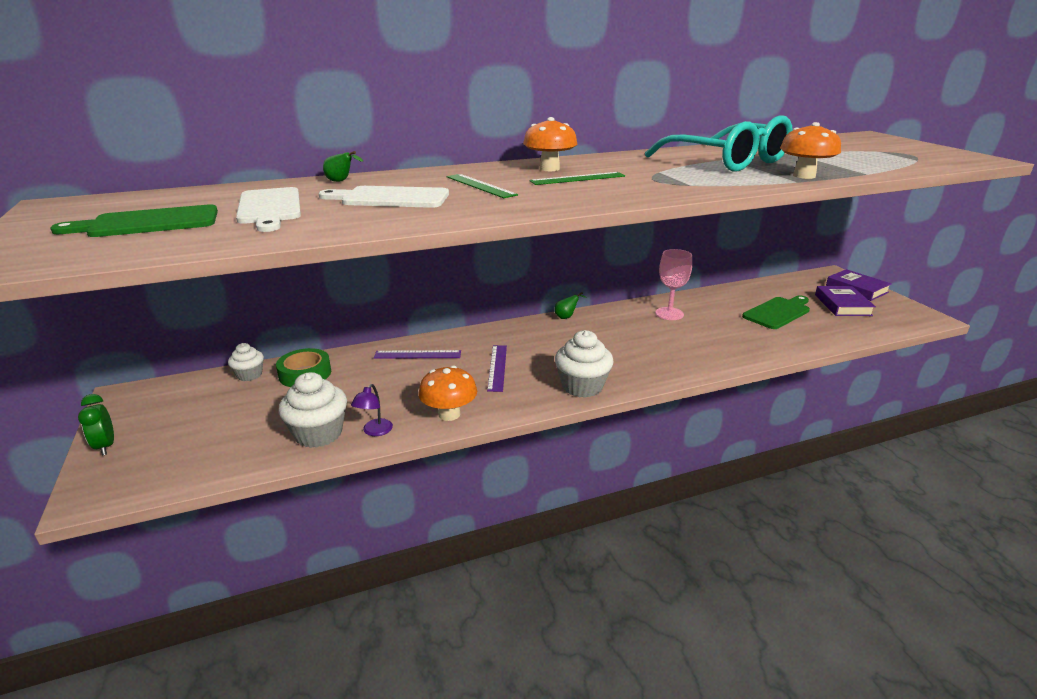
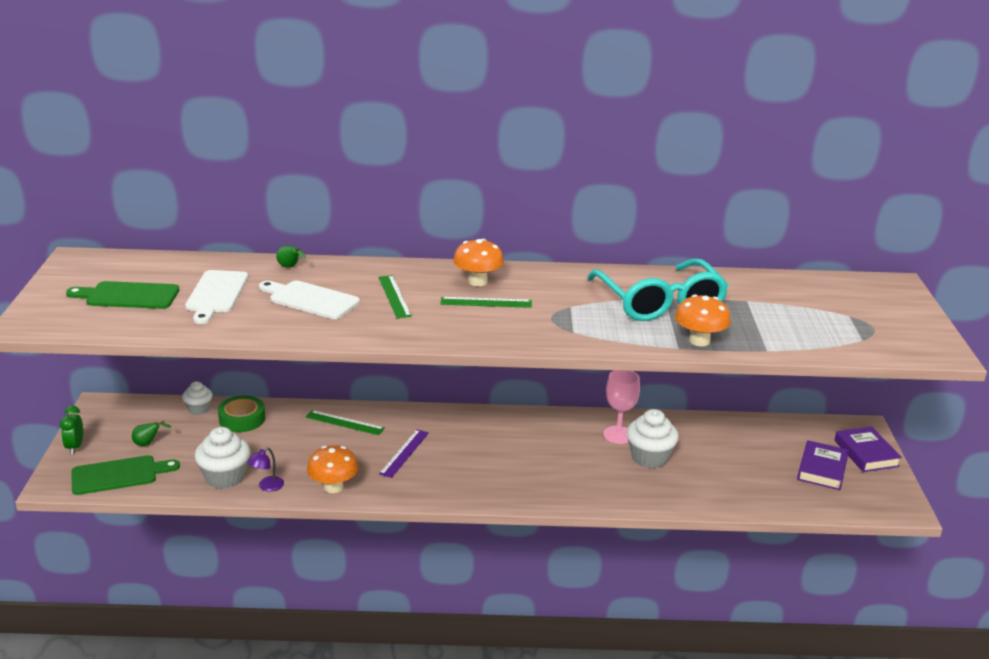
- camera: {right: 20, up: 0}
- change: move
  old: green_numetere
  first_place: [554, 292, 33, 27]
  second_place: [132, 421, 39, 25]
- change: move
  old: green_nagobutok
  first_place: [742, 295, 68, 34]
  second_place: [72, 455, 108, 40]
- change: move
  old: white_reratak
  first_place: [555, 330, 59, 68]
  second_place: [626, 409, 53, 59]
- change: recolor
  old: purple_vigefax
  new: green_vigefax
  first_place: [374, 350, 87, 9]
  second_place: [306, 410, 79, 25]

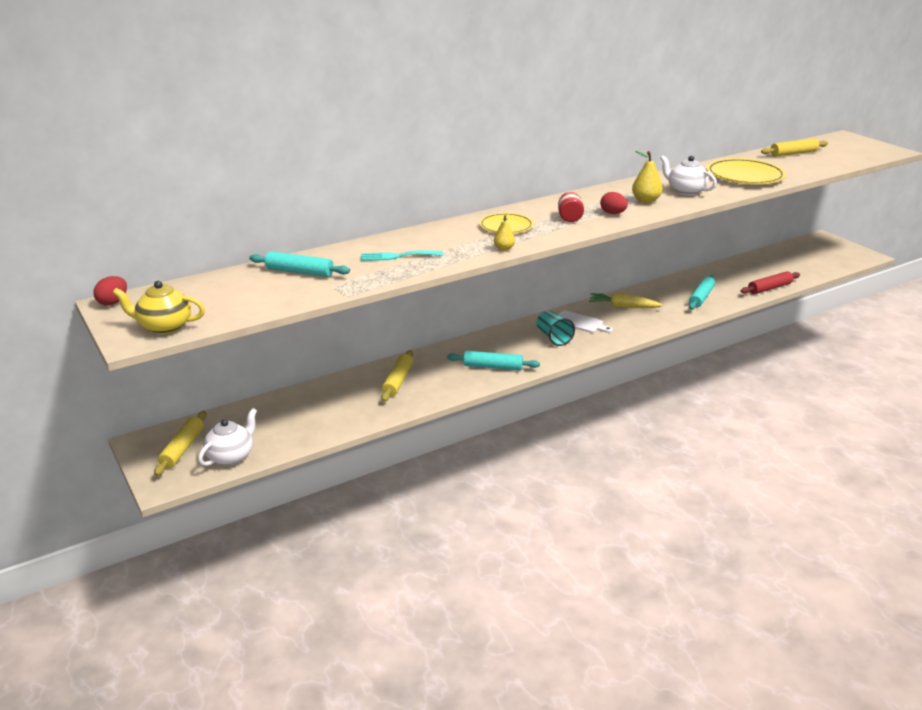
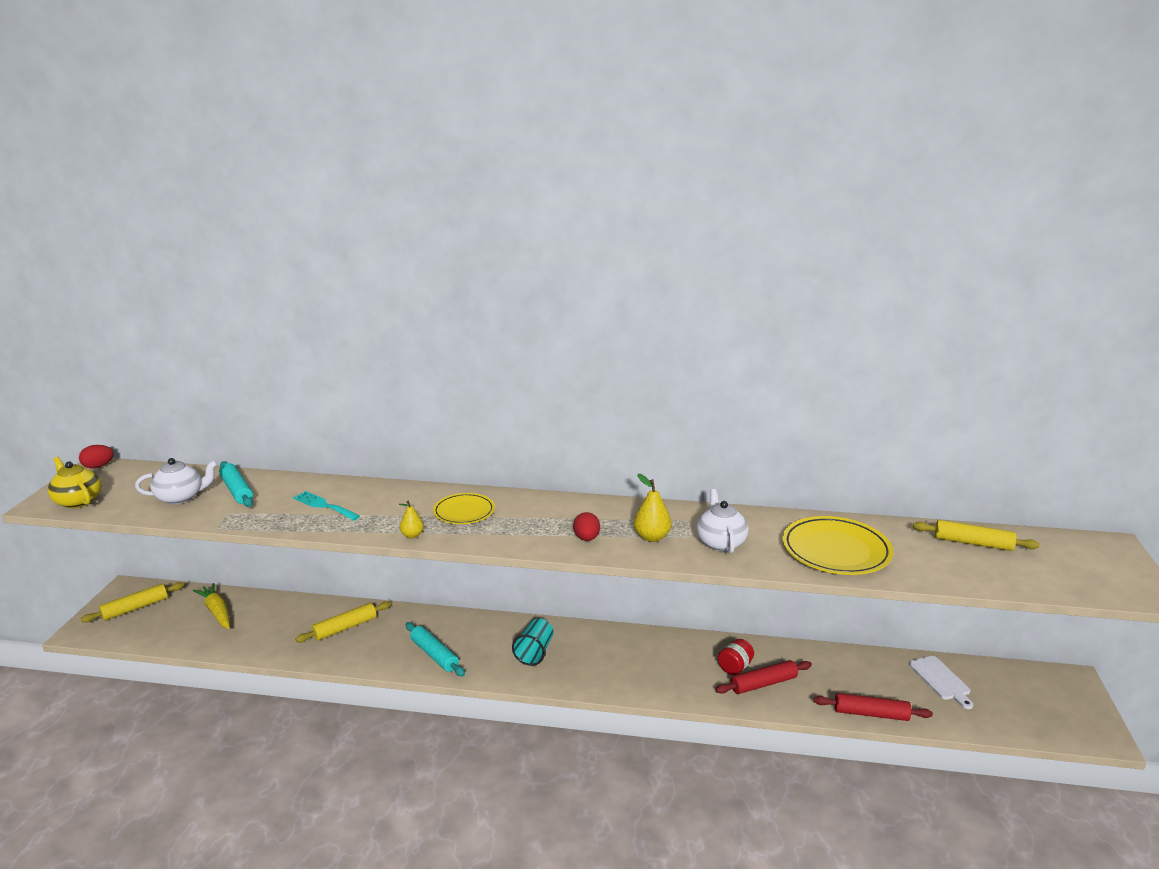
- camera: {right: 40, up: -5}
- change: move
  old: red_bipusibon
  first_place: [558, 192, 26, 30]
  second_place: [718, 639, 36, 36]
- change: recolor
  old: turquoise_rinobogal
  new: red_rinobogal
  first_place: [689, 275, 26, 35]
  second_place: [715, 660, 97, 34]
- change: move
  old: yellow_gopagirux
  first_place: [589, 293, 74, 15]
  second_place: [193, 583, 37, 46]
- change: move
  old: white_nagobutok
  first_place: [558, 310, 55, 23]
  second_place: [909, 656, 64, 53]
- change: move
  old: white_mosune
  first_place: [198, 408, 59, 58]
  second_place: [135, 458, 83, 47]

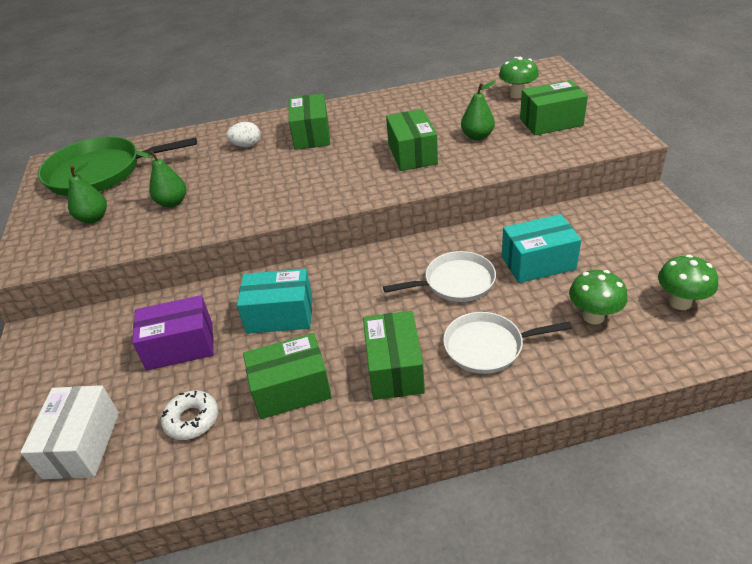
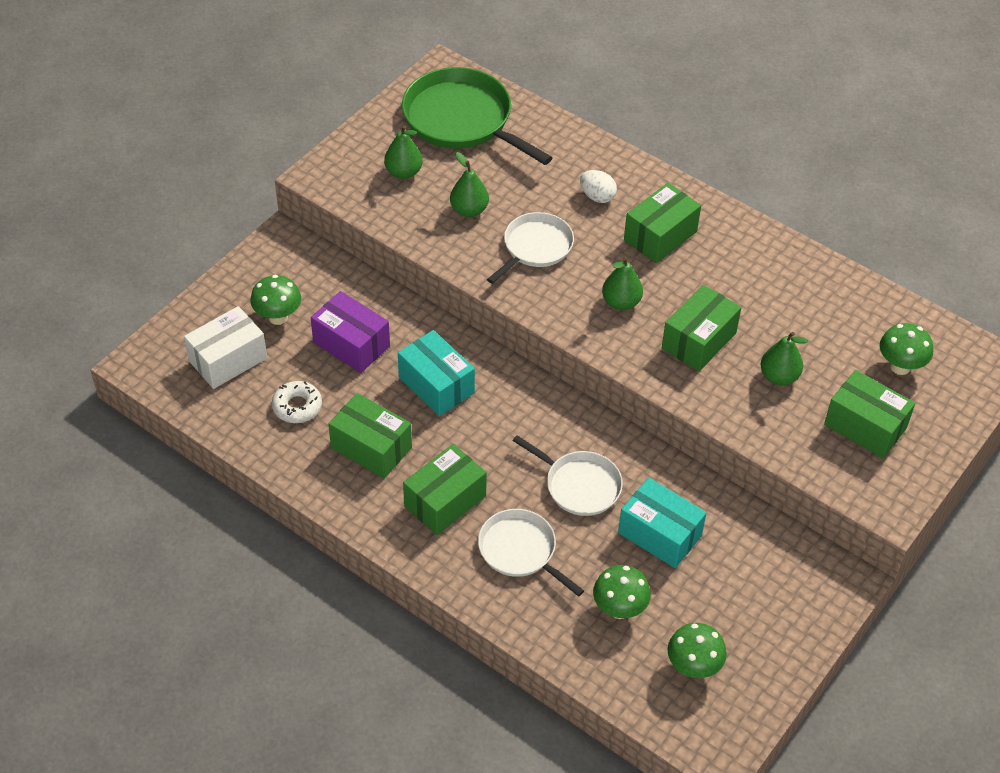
- camera: {right: 45, up: 10}
- change: insert
  new: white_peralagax
  second_place: [487, 212, 87, 72]
- change: insert
  new: green_numetere
  second_place: [602, 257, 41, 53]
- change: insert
  new: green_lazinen
  second_place: [250, 275, 51, 50]

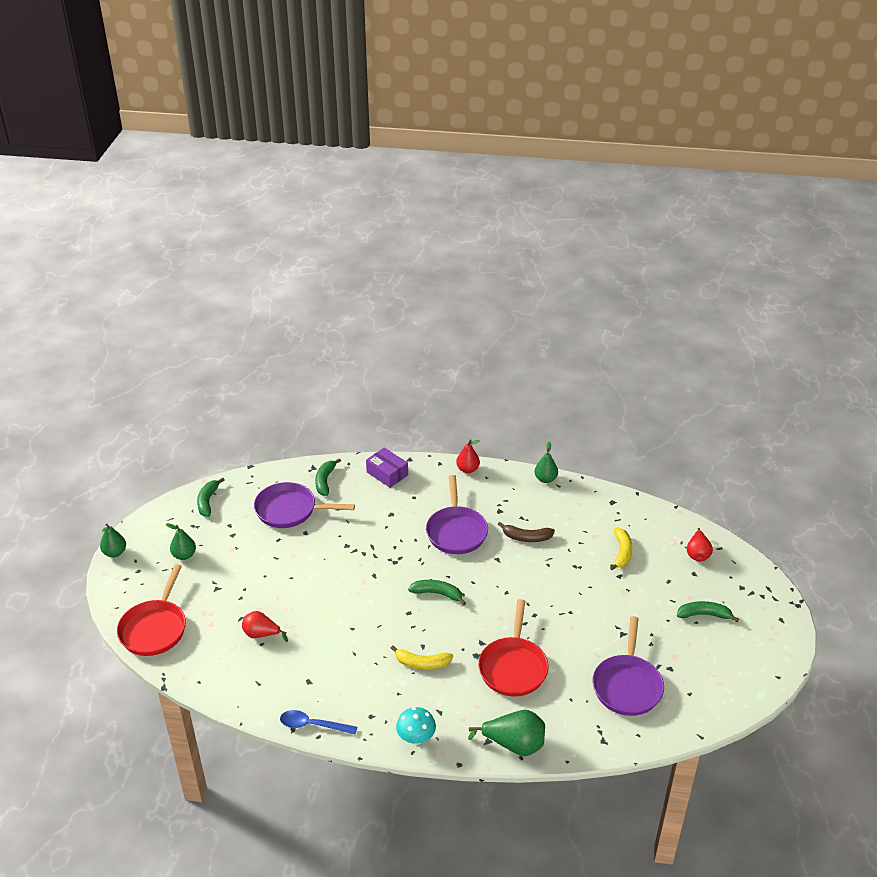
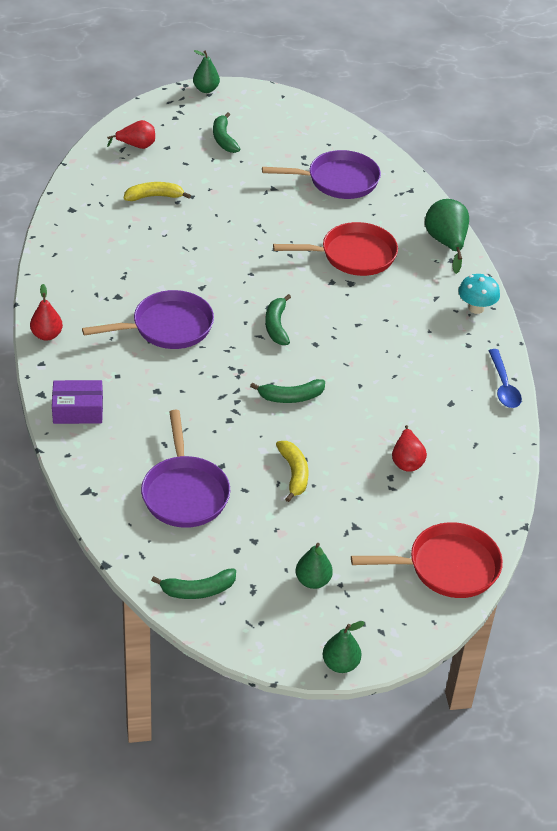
- camera: {right: -110, up: 5}
- change: move
  old: green_numetere
  first_place: [534, 442, 24, 41]
  second_place: [193, 50, 27, 43]
- change: rotate
  old: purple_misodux
  first_place: [366, 448, 42, 40]
  second_place: [52, 380, 51, 44]
  degrees: 60
- change: move
  old: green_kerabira
  first_place: [315, 458, 26, 38]
  second_place: [250, 379, 75, 24]
- change: delete
  old: brown_kerabira
  first_place: [498, 522, 57, 20]
- change: move
  old: yellow_kerabira
  first_place: [391, 646, 62, 24]
  second_place: [276, 441, 32, 61]

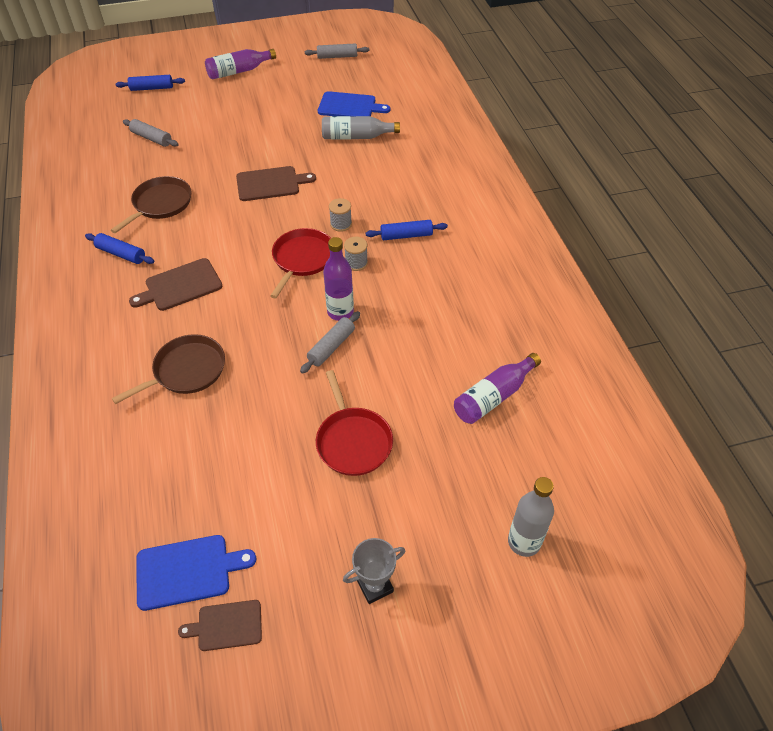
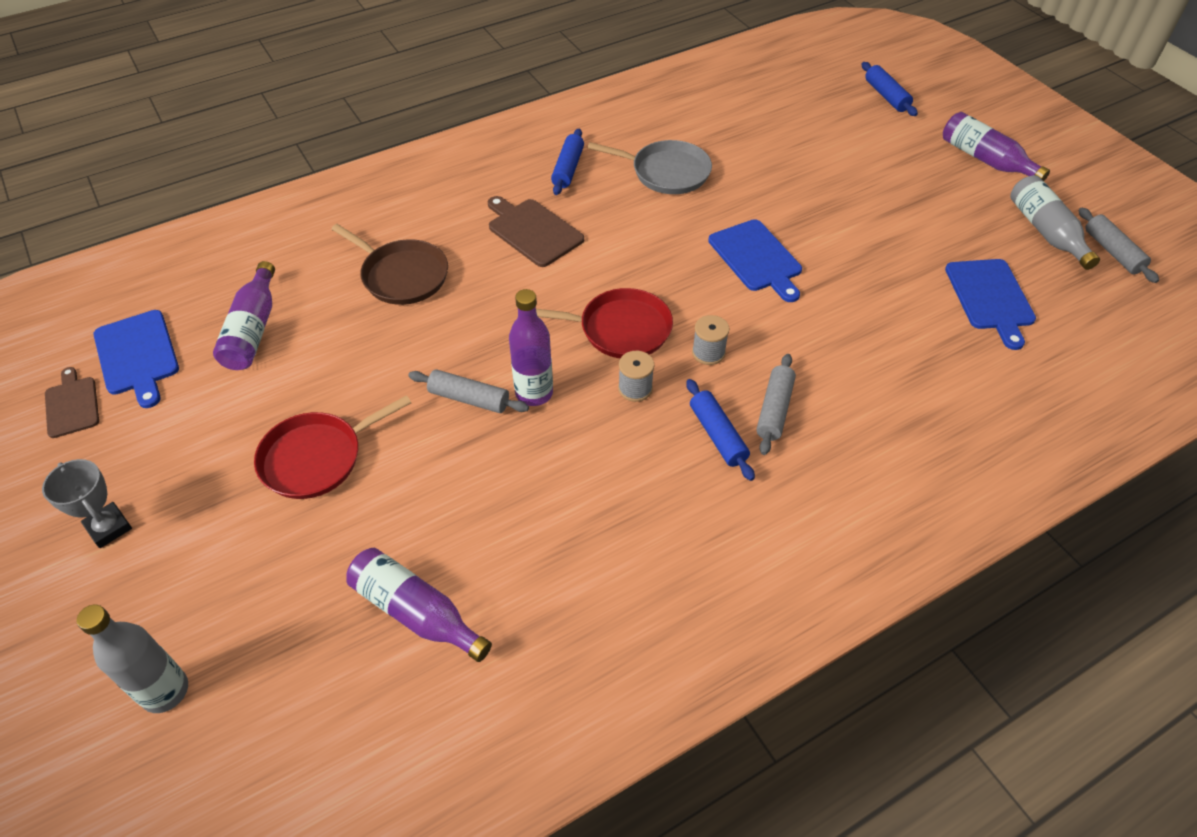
- camera: {right: 75, up: 0}
- change: move
  old: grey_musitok
  first_place: [322, 116, 78, 24]
  second_place: [1010, 175, 90, 95]
- change: move
  old: grey_rinobogal
  first_place: [123, 119, 56, 28]
  second_place: [756, 354, 40, 101]
- change: recolor
  old: brown_nagobutok
  new: blue_nagobutok
  first_place: [236, 166, 80, 35]
  second_place: [708, 219, 94, 83]
- change: recolor
  old: brown_peralagax
  new: grey_peralagax
  first_place: [111, 176, 81, 57]
  second_place: [588, 140, 124, 54]
- change: insert
  new: purple_musitok
  second_place: [213, 261, 62, 109]

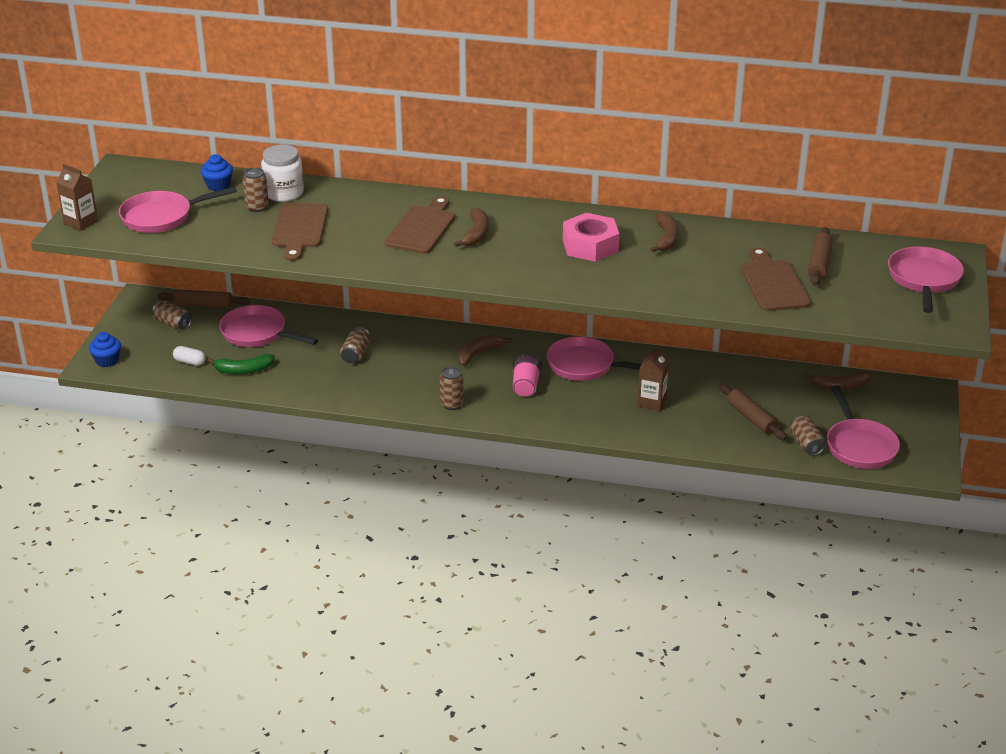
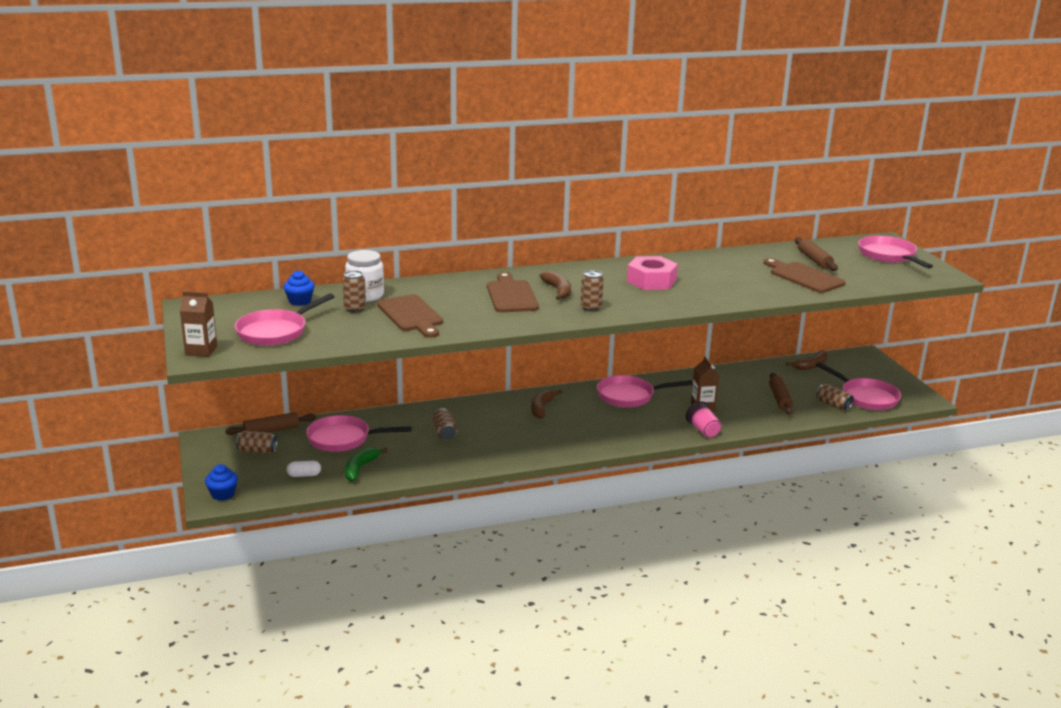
- camera: {right: -30, up: -10}
- change: delete
  old: brown_kerabira
  first_place: [650, 212, 29, 41]
- change: rotate
  old: green_kerabira
  first_place: [207, 354, 68, 20]
  second_place: [345, 447, 43, 34]
  degrees: 150
- change: move
  old: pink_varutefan
  first_place: [513, 354, 29, 43]
  second_place: [686, 402, 36, 36]
- change: move
  old: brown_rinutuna
  first_place: [440, 367, 23, 43]
  second_place: [581, 270, 23, 42]
- change: rotate
  old: brown_rinobogal
  first_place: [719, 384, 68, 56]
  second_place: [769, 373, 24, 42]
  degrees: 60

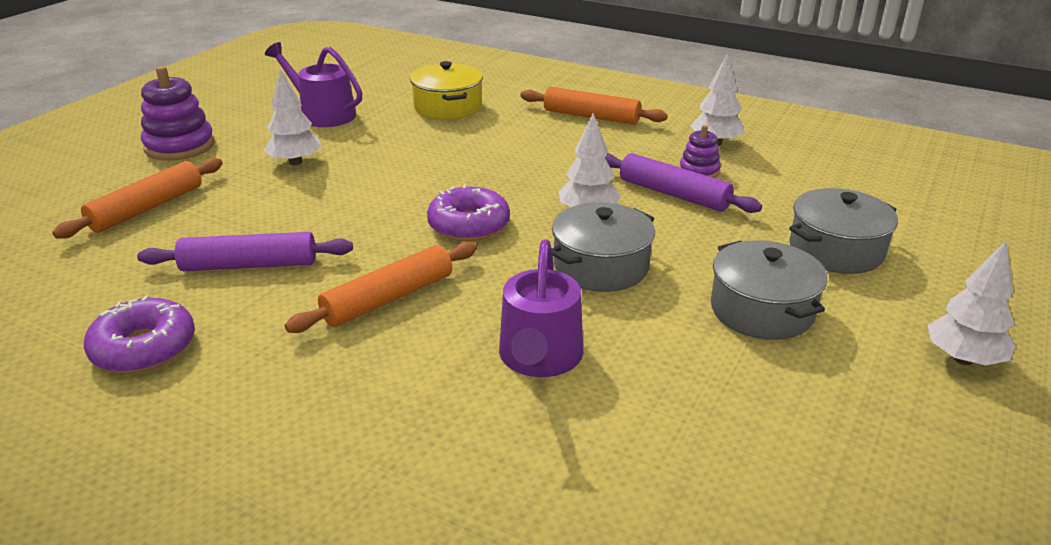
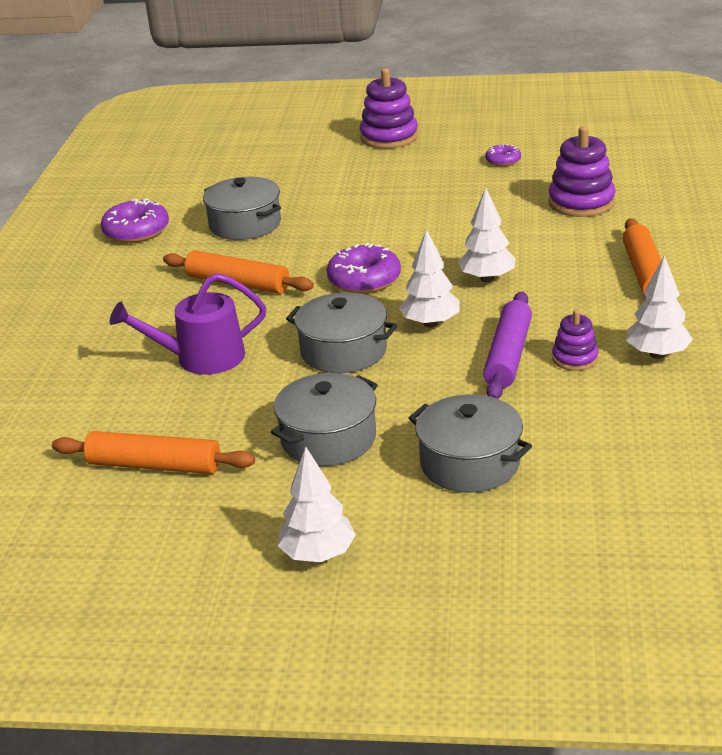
- camera: {right: 70, up: 0}
- change: replace
  old: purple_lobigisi
  new: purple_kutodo
  first_place: [265, 42, 97, 85]
  second_place: [485, 144, 36, 22]
- change: replace
  old: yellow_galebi
  new: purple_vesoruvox
  first_place: [410, 61, 73, 59]
  second_place: [548, 126, 68, 91]
- change: move
  old: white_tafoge
  first_place: [264, 69, 58, 96]
  second_place: [458, 187, 58, 95]
- change: move
  old: orange_rinobogal
  first_place: [52, 158, 171, 81]
  second_place: [52, 431, 203, 43]
- change: replace
  old: purple_rinobogal
  new: grey_galebi
  first_place: [137, 232, 216, 39]
  second_place: [203, 177, 78, 63]

